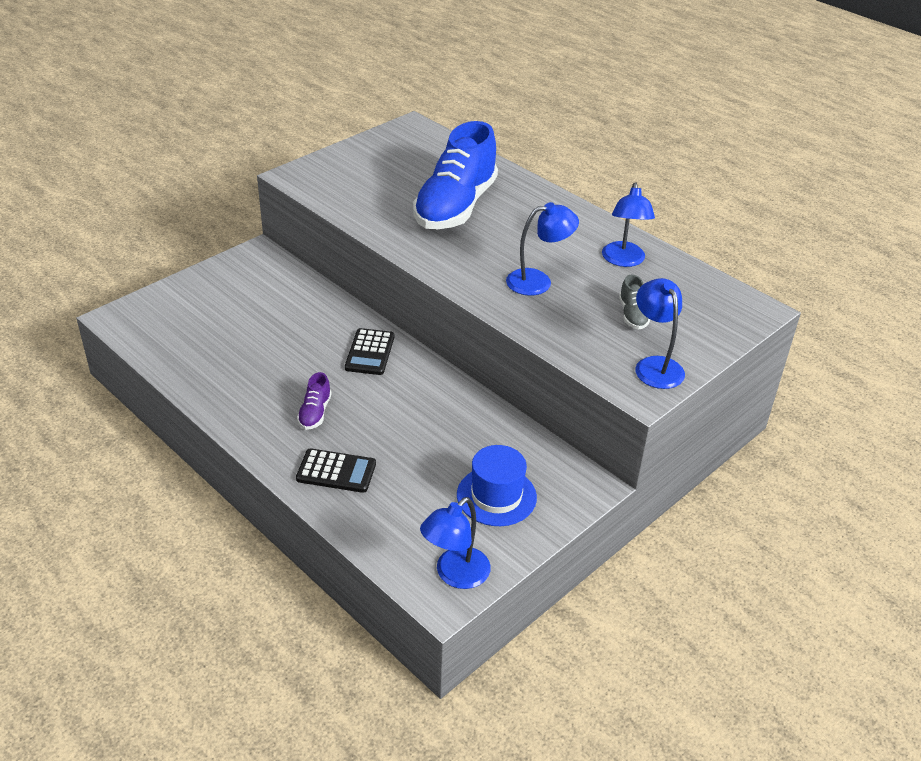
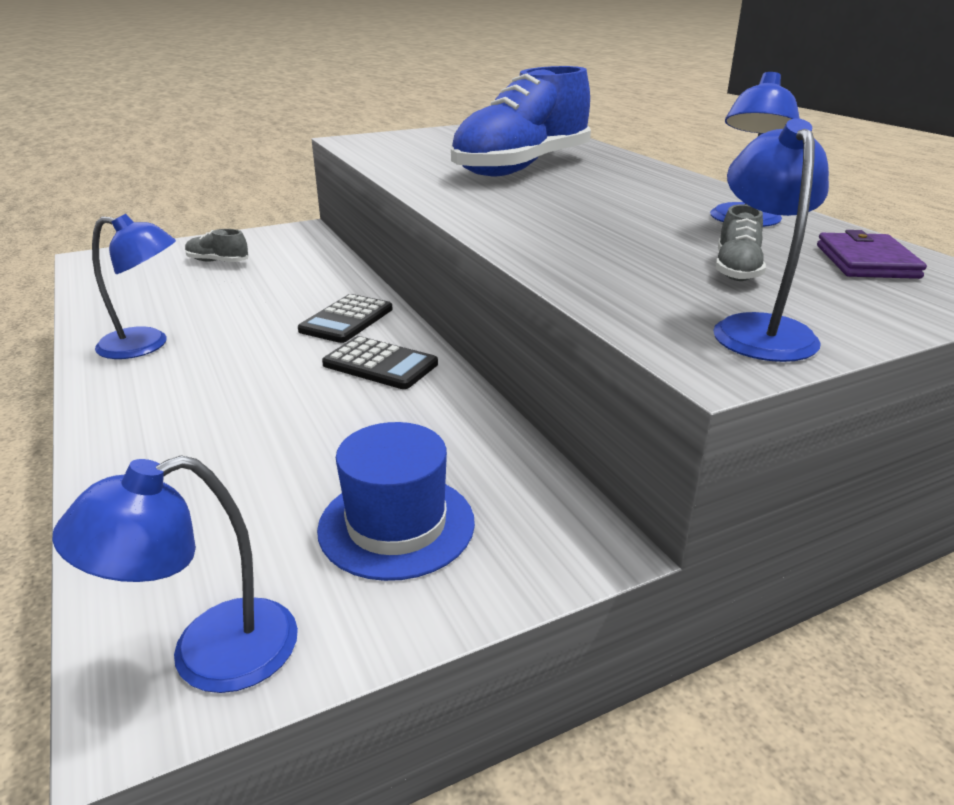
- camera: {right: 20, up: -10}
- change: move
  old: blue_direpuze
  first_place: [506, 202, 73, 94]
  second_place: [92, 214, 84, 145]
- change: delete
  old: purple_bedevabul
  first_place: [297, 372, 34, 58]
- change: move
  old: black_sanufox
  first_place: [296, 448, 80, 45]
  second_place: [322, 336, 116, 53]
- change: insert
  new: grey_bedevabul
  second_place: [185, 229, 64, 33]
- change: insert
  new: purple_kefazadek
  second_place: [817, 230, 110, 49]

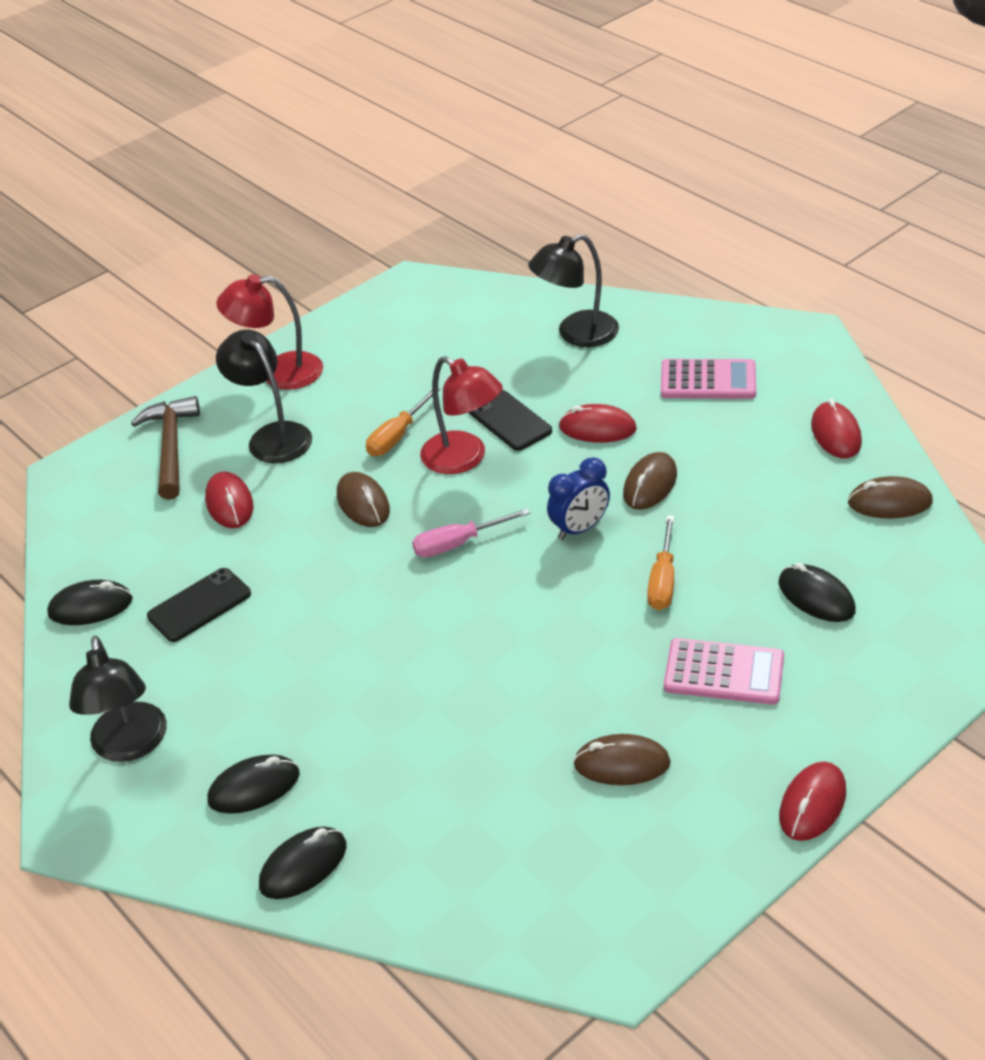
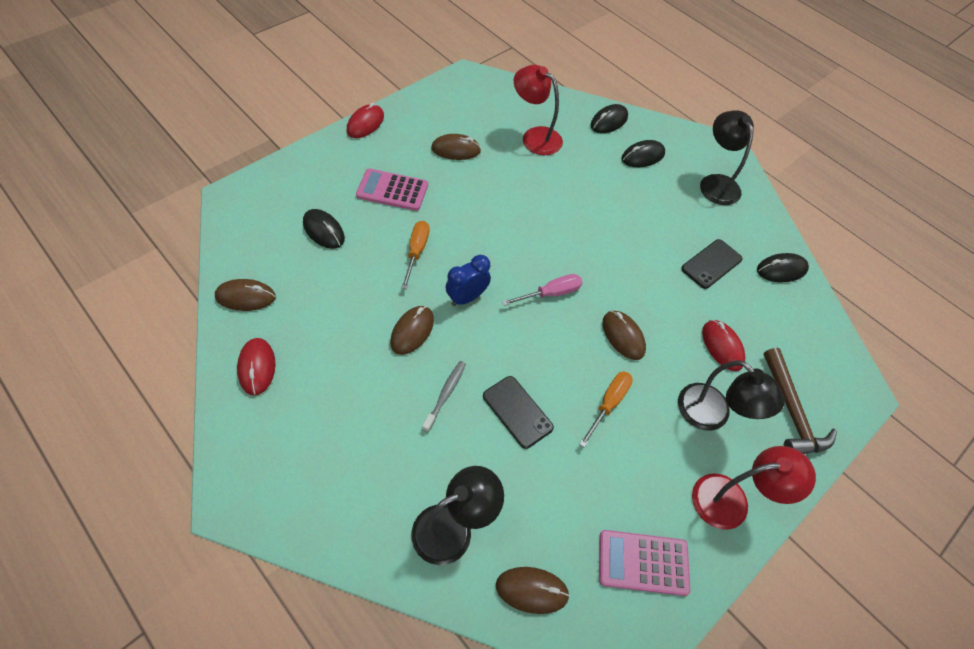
- camera: {right: 170, up: 15}
- change: move
  old: red_direpuze
  first_place: [420, 356, 83, 118]
  second_place: [514, 65, 49, 90]
- change: move
  old: pink_sanufox
  first_place: [661, 359, 95, 40]
  second_place: [599, 530, 91, 66]
- change: replace
  old: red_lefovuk
  new: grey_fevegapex
  first_place: [559, 404, 78, 39]
  second_place: [422, 361, 44, 71]
- change: insert
  new: brown_lefovuk
  second_place: [496, 567, 74, 47]

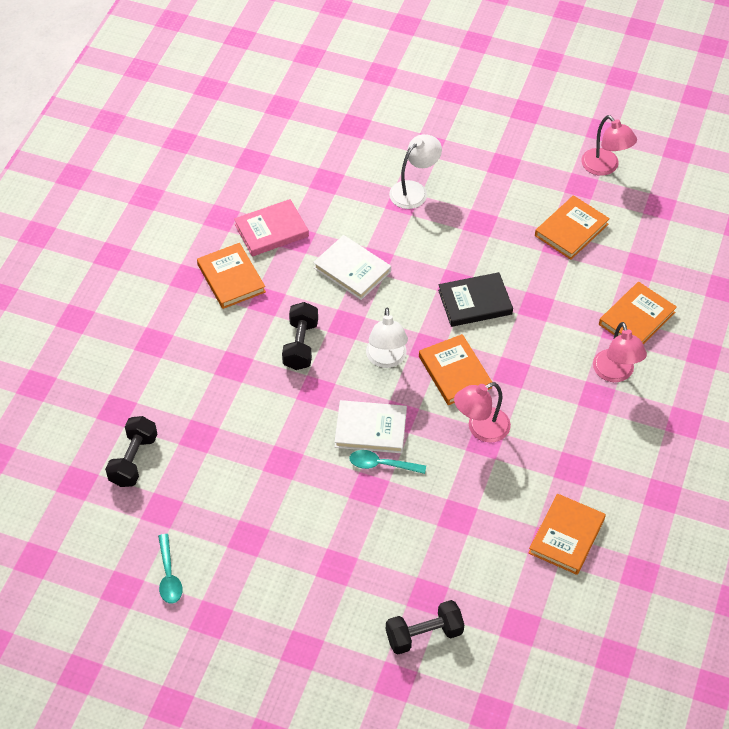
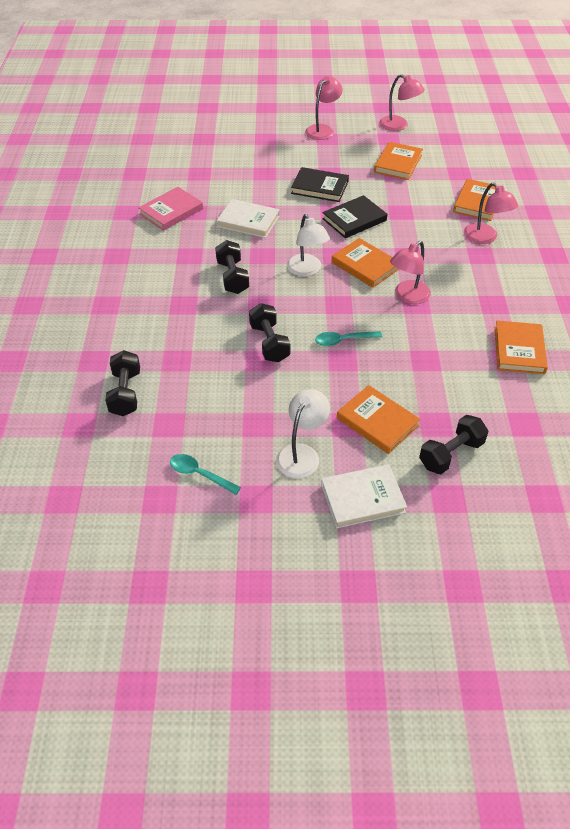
- camera: {right: -20, up: -5}
- change: move
  old: white_direpuze
  first_place: [389, 134, 53, 75]
  second_place: [276, 389, 54, 89]
- change: move
  old: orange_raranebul
  first_place: [197, 243, 69, 66]
  second_place: [337, 385, 84, 69]
- change: move
  old: white_raranebul
  first_place: [334, 400, 73, 53]
  second_place: [321, 464, 86, 64]
- change: rotate
  old: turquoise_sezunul
  first_place: [158, 534, 25, 70]
  second_place: [170, 454, 71, 41]
  degrees: 150
- change: insert
  new: pink_direpuze
  second_place: [305, 76, 38, 64]
- change: insert
  new: black_raranebul
  second_place: [291, 167, 58, 35]
- change: insert
  new: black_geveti
  second_place: [249, 303, 41, 59]

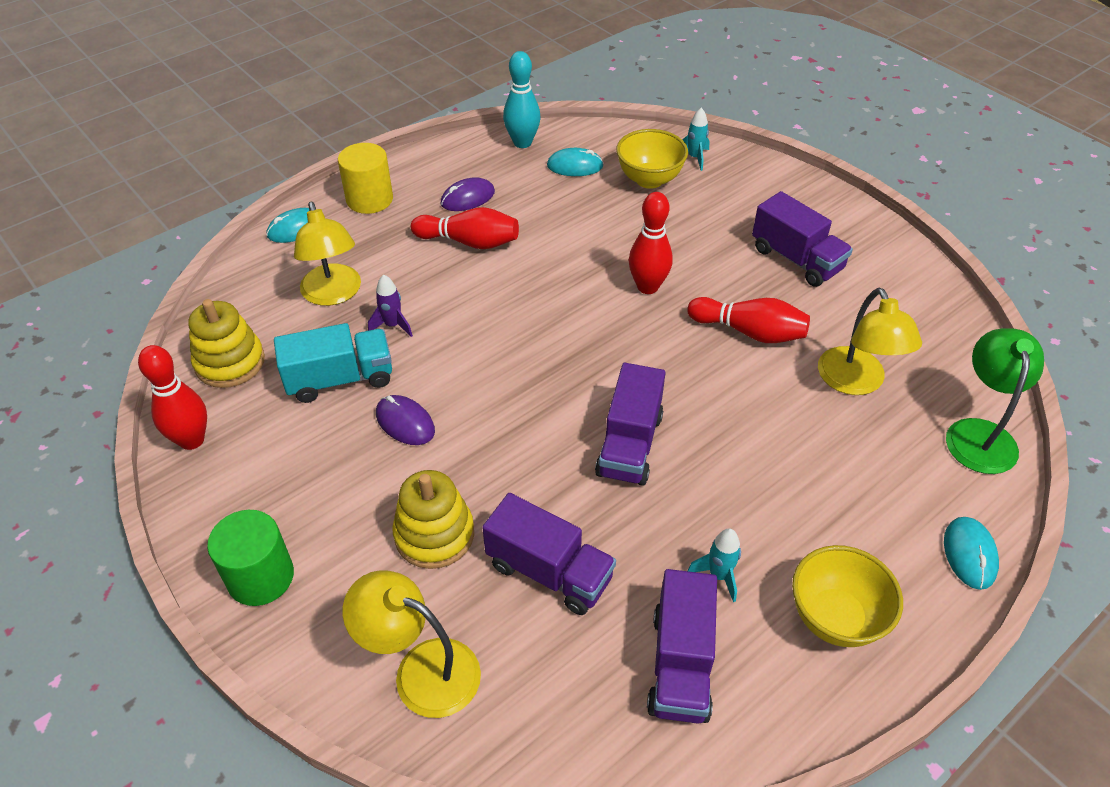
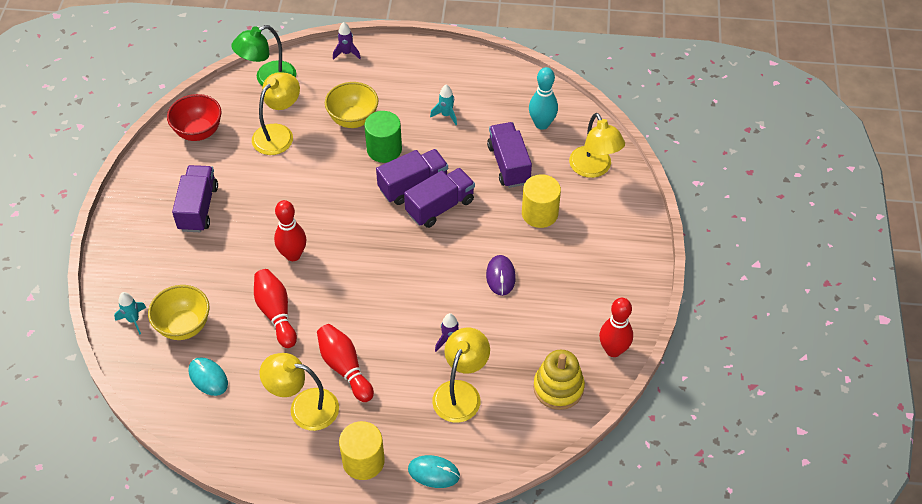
- camera: {right: -135, up: 5}
- change: move
  old: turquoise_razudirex
  first_place: [503, 51, 38, 97]
  second_place: [529, 67, 29, 63]
- change: replace
  old: purple_lefovuk
  new: yellow_direpuze
  first_place: [440, 177, 55, 34]
  second_place: [260, 353, 79, 78]
- change: move
  old: red_razudirex
  first_place: [687, 297, 123, 46]
  second_place: [254, 269, 43, 79]
- change: delete
  old: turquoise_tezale
  first_place: [274, 323, 118, 80]
- change: replace
  old: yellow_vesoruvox
  new: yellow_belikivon
  first_place: [392, 470, 82, 99]
  second_place: [522, 174, 39, 54]
- change: move
  old: green_belikivon
  first_place: [207, 510, 87, 96]
  second_place: [365, 111, 37, 52]
- change: replace
  old: turquoise_lefovuk
  new: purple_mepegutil
  first_place: [944, 517, 55, 73]
  second_place: [333, 22, 28, 38]
- change: move
  old: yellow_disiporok
  first_place: [792, 545, 111, 102]
  second_place: [325, 82, 54, 46]
- change: move
  old: purple_tezale
  first_place: [647, 569, 70, 155]
  second_place: [404, 168, 71, 60]
- change: insert
  new: red_disiporok
  second_place: [167, 94, 54, 47]

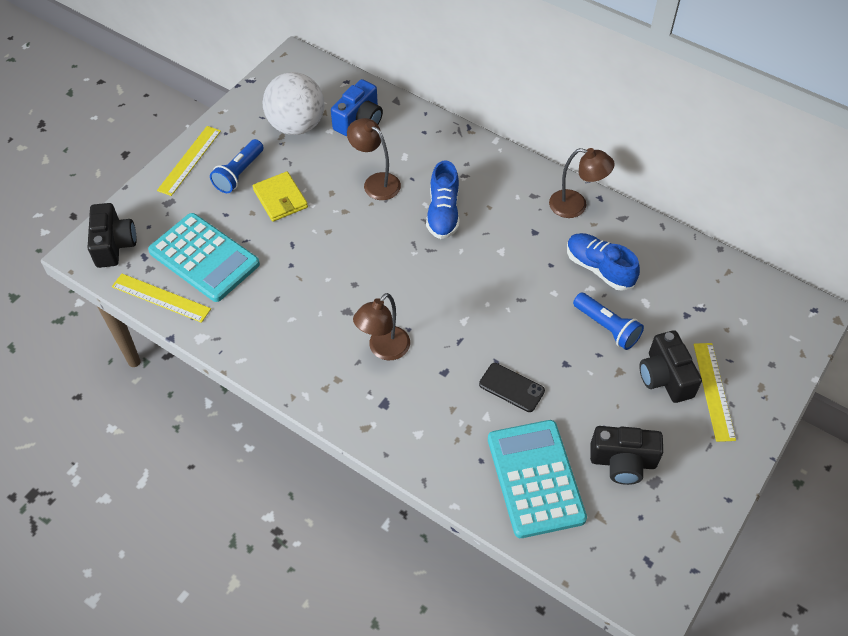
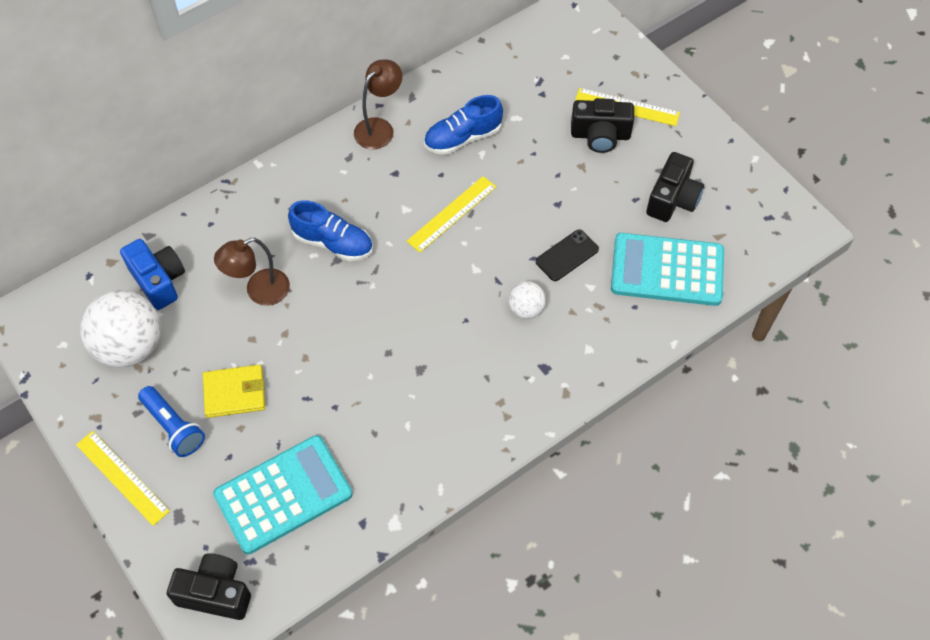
- camera: {right: -70, up: 5}
- change: move
  old: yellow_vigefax
  first_place: [112, 274, 99, 49]
  second_place: [407, 176, 89, 77]
- change: delete
  old: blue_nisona
  first_place: [573, 292, 71, 58]
- change: delete
  old: brown_direpuze
  first_place: [353, 293, 57, 67]
- change: insert
  new: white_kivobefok
  second_place: [508, 281, 38, 38]

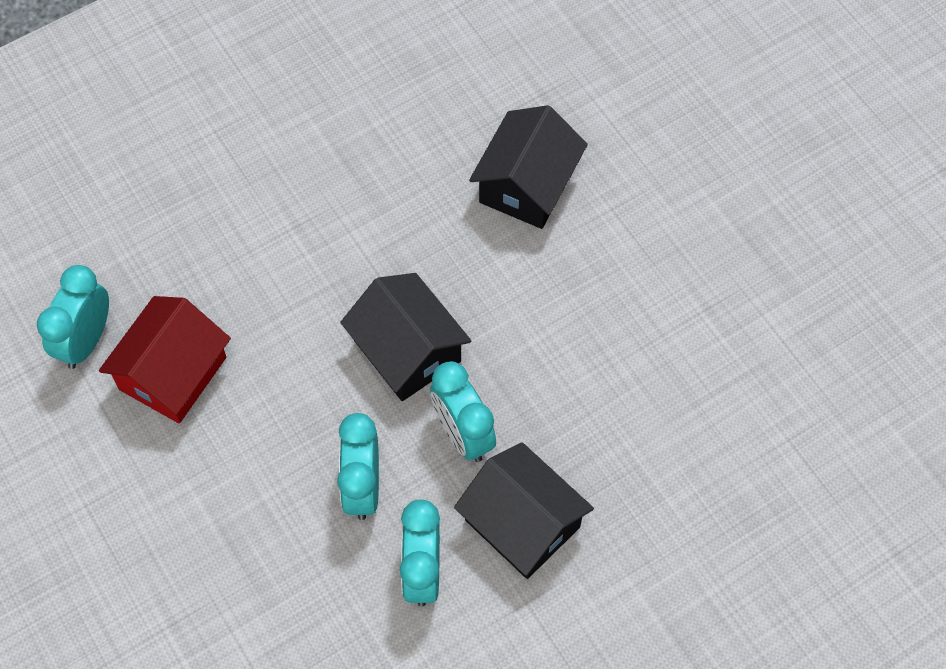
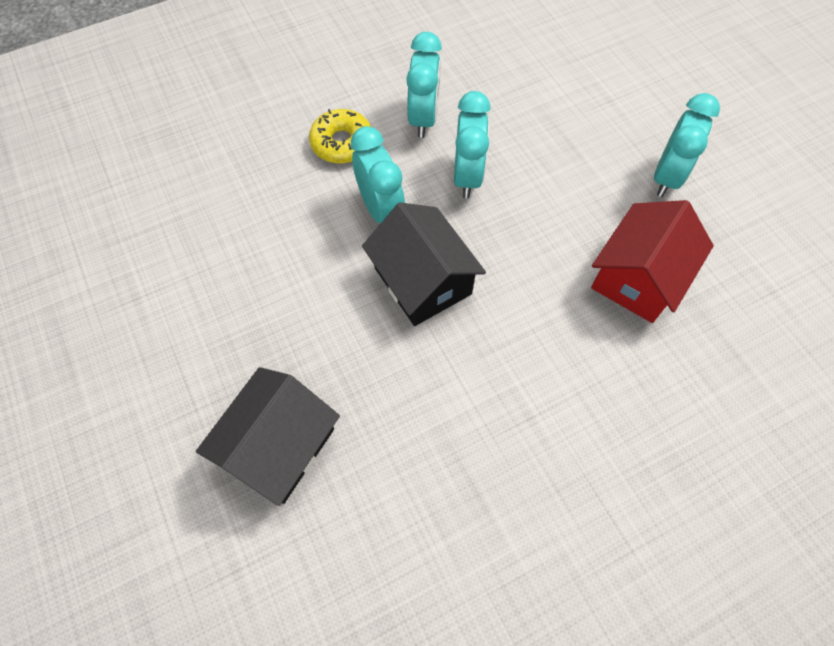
- camera: {right: -175, up: 0}
- change: move
  old: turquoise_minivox
  first_place: [37, 265, 72, 104]
  second_place: [654, 93, 66, 104]
- change: replace
  old: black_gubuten
  new: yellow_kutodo
  first_place: [454, 442, 140, 137]
  second_place: [309, 109, 62, 54]

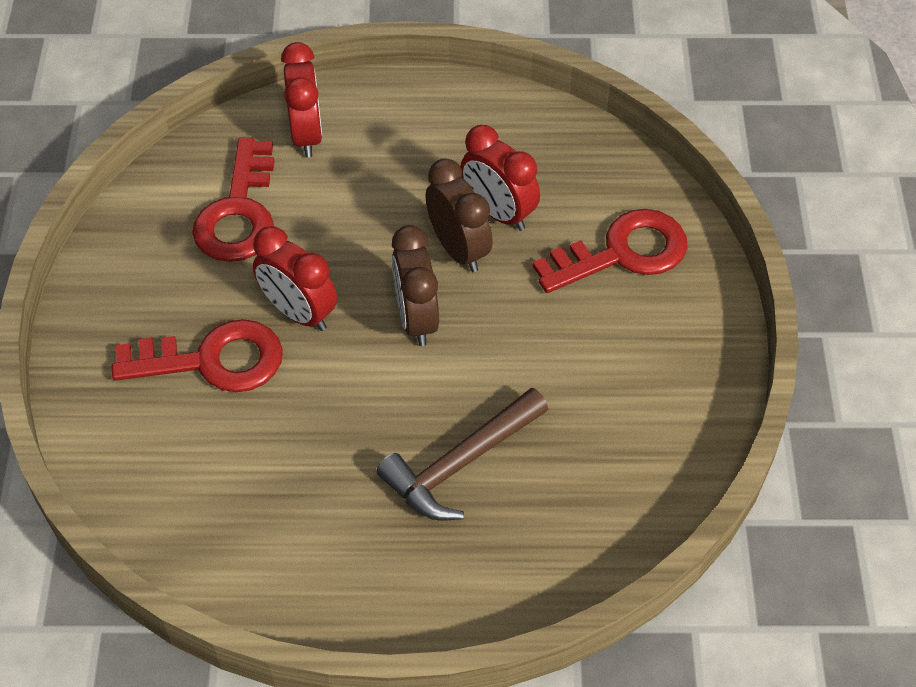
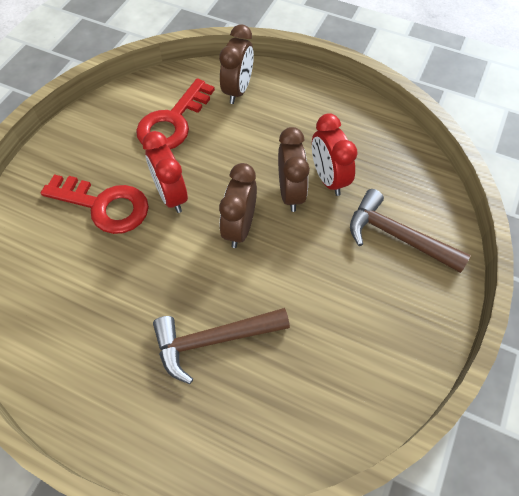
- camera: {right: 25, up: 5}
- change: recolor
  old: red_minivox
  new: brown_minivox
  first_place: [281, 42, 41, 116]
  second_place: [219, 25, 35, 79]
- change: replace
  old: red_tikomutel
  new: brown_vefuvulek
  first_place: [533, 209, 154, 84]
  second_place: [350, 189, 121, 84]

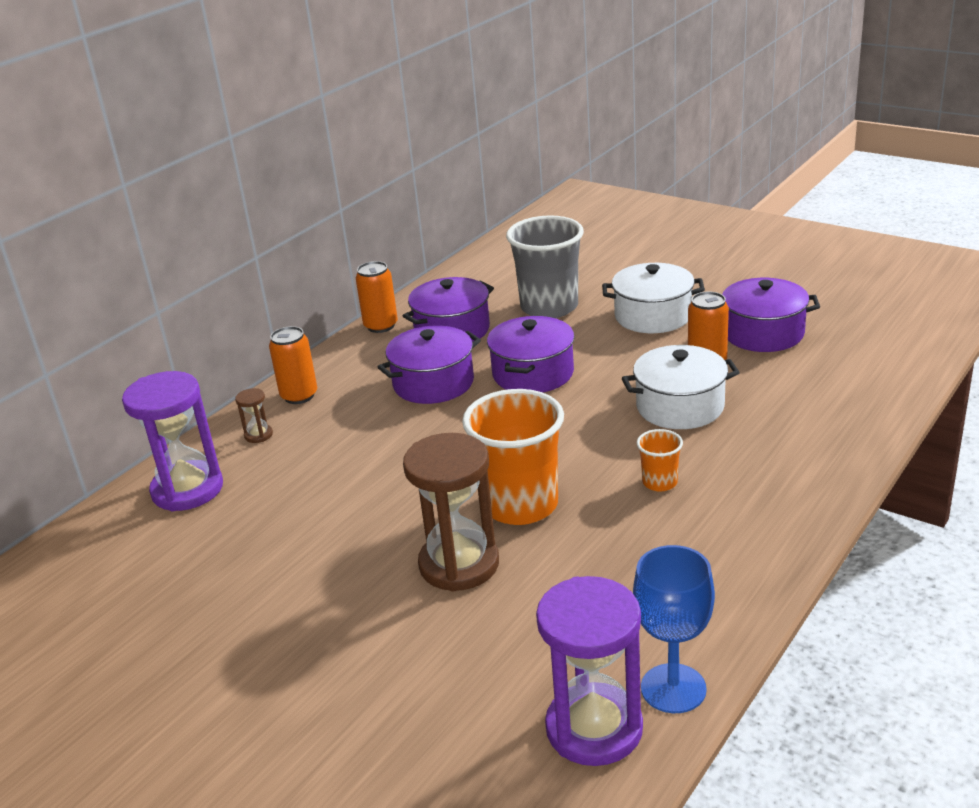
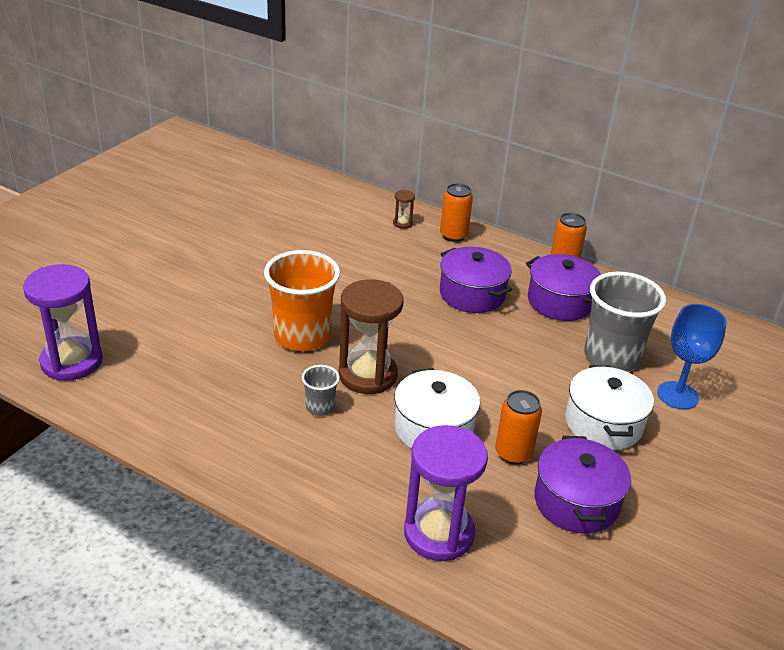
- camera: {right: 80, up: 5}
- change: delete
  old: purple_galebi
  first_place: [487, 316, 88, 76]
- change: move
  old: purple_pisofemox
  first_place: [122, 371, 101, 140]
  second_place: [404, 425, 84, 136]
- change: recolor
  old: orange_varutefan
  new: grey_varutefan
  first_place: [637, 429, 46, 63]
  second_place: [302, 365, 38, 51]
- change: move
  old: brown_pisofemox
  first_place: [403, 433, 96, 158]
  second_place: [339, 279, 65, 115]
- change: move
  old: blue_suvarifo
  first_place: [633, 545, 82, 168]
  second_place: [657, 304, 70, 105]

